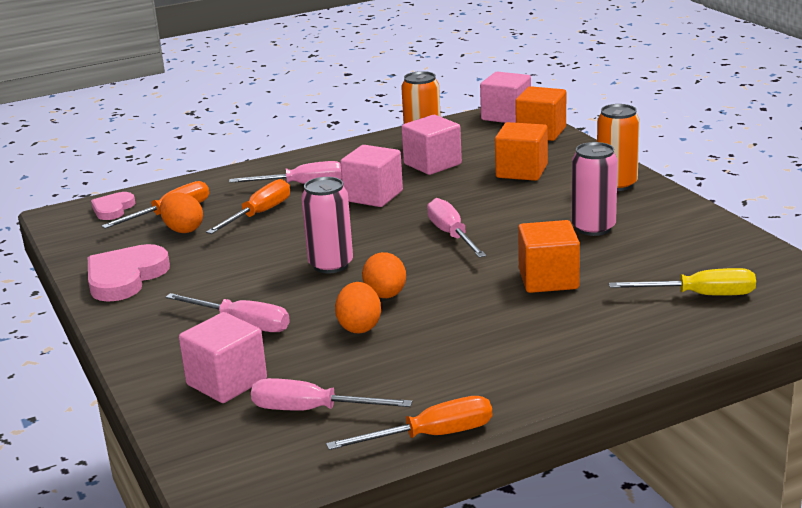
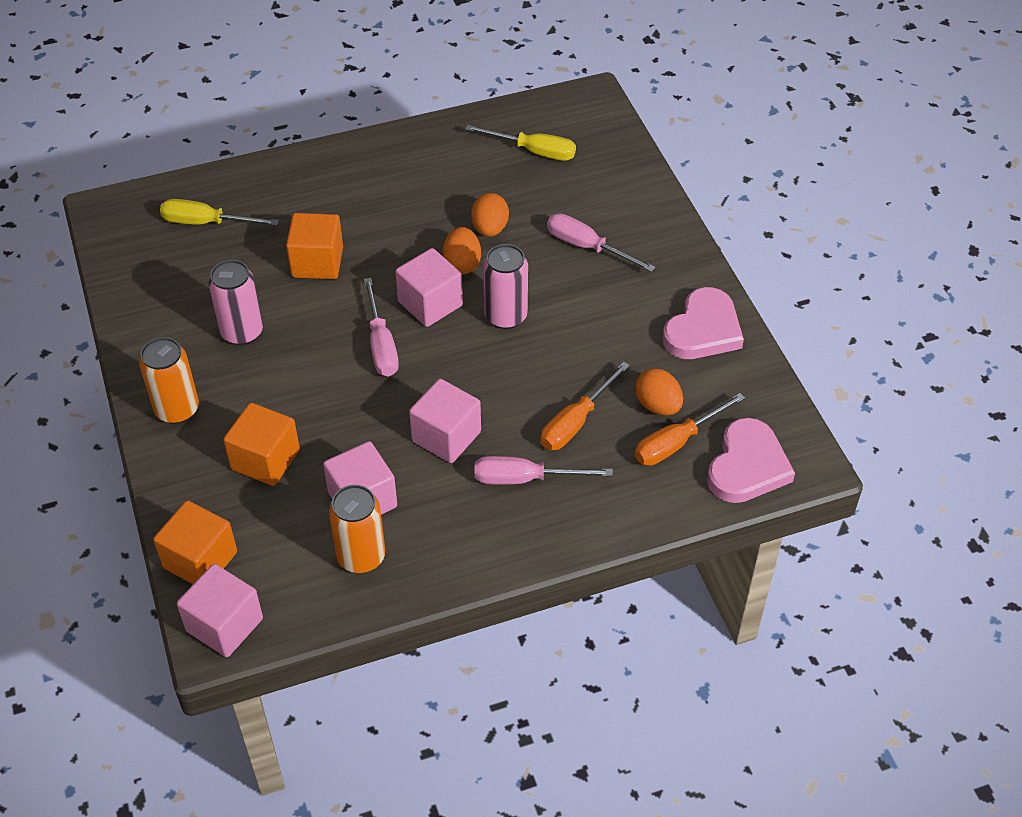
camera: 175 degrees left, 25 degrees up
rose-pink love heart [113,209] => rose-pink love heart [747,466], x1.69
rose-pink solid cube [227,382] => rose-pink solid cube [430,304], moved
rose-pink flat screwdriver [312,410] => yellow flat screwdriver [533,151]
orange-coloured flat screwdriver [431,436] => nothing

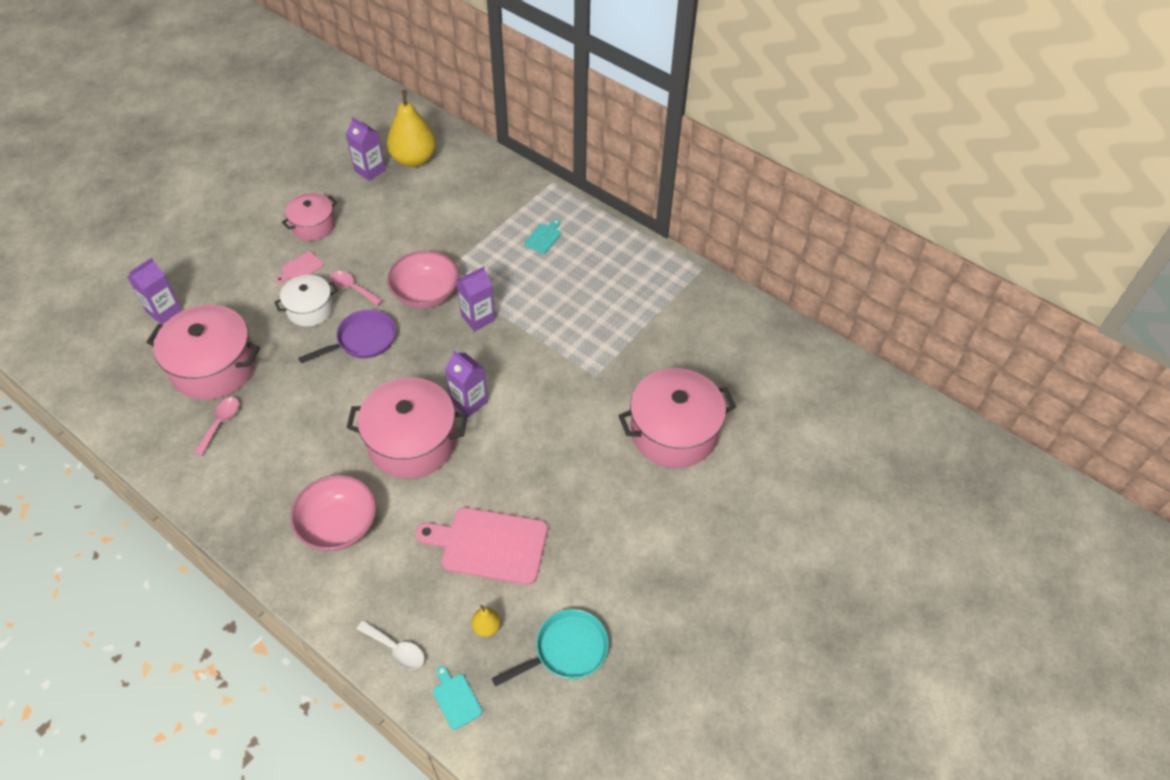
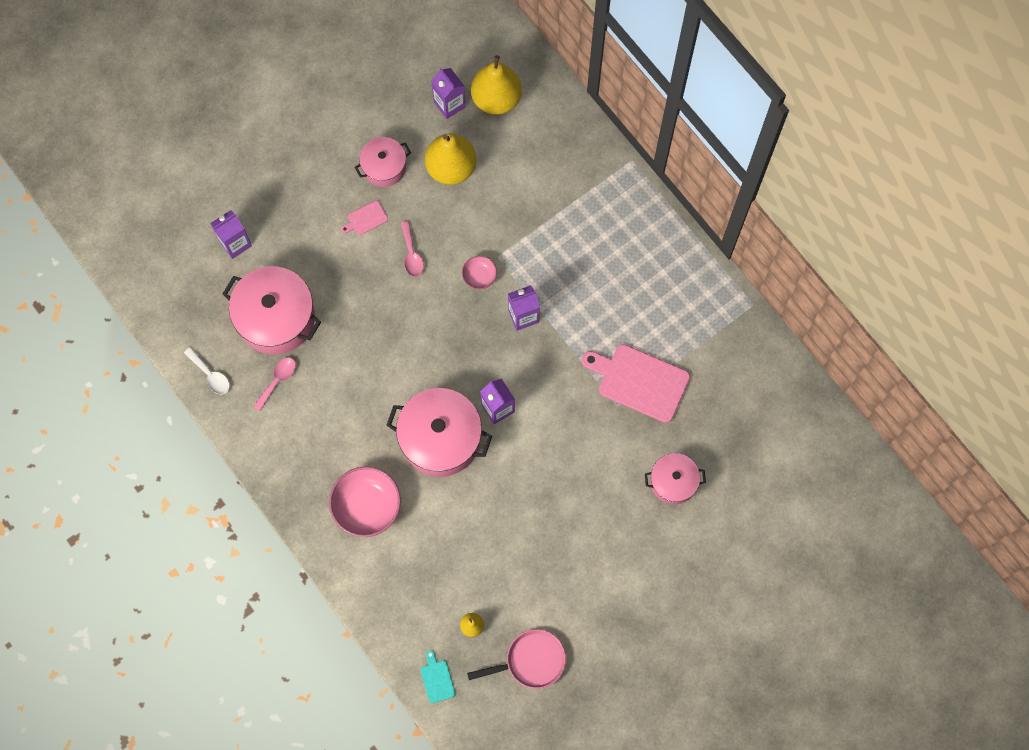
camera: 15 degrees right, 20 degrees up
white stockpot [310,309] => nothing
purple pan [362,340] => nothing
rose-pink teaspoon [352,288] => rose-pink teaspoon [411,254], 150 degrees counterclockwise
white teaspoon [396,649] => white teaspoon [210,375], moved
rose-pink deep dish [426,293] => rose-pink deep dish [479,276], x0.52
rose-pink bread board [489,545] => rose-pink bread board [639,381], moved
teal pan [566,650] => rose-pink pan [531,661]
teal bread board [543,237] => nothing
rose-pink stockpot [674,432] => rose-pink stockpot [673,482], x0.58
nothing => yellow toy pear [451,168]

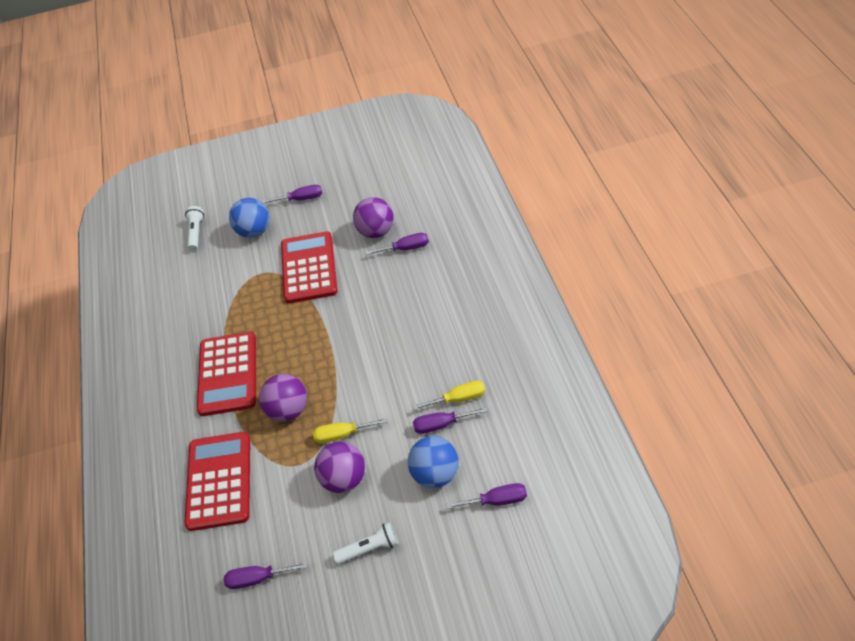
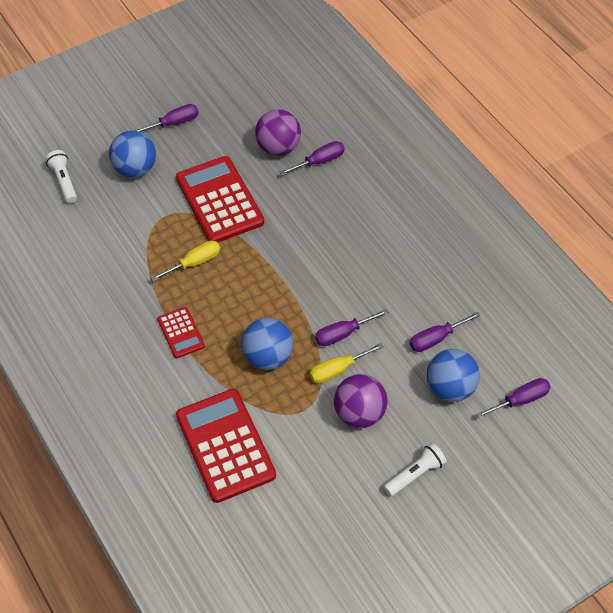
camera: 25 degrees left, 5 degrees up
red adding machine [228,374] => red adding machine [181,333], x0.51
purple flat screwdriver [257,578] => purple flat screwdriver [342,334], moved
purple play ball [288,410] => cobalt play ball [267,357]
yellow flat screwdriver [458,399] => yellow flat screwdriver [194,262], moved

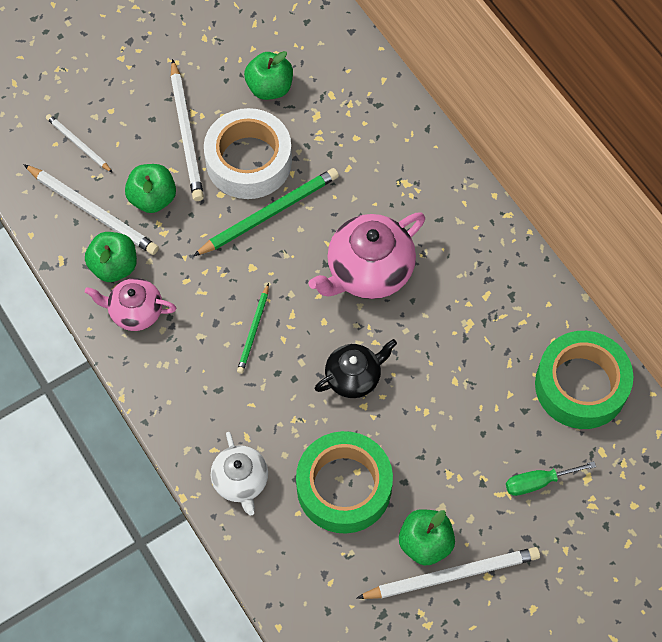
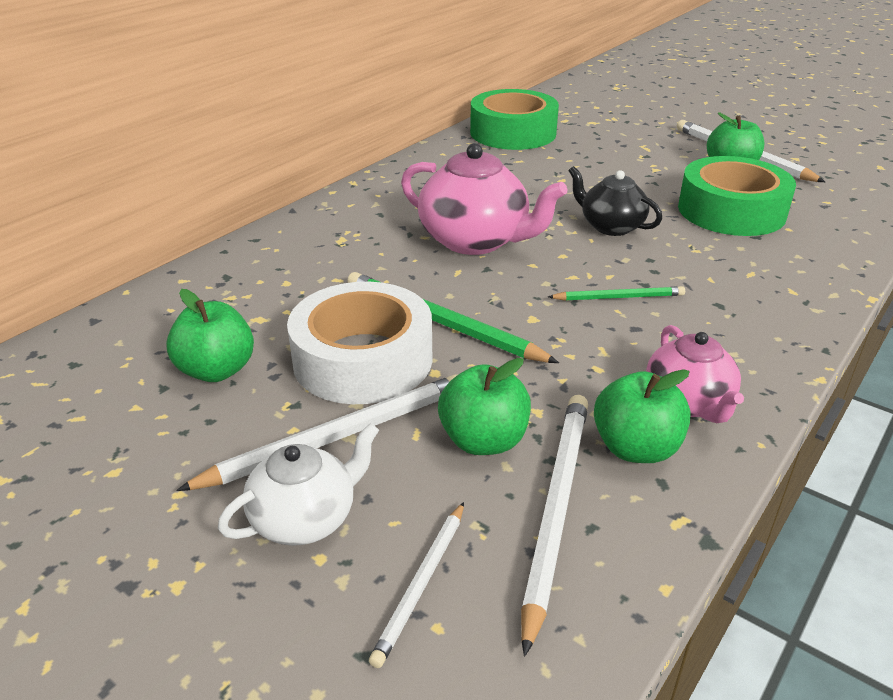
camera: 110 degrees left, 30 degrees down
white tea pot [241,481] => white tea pot [305,518], moved
green flat screwdriver [538,482] => nothing

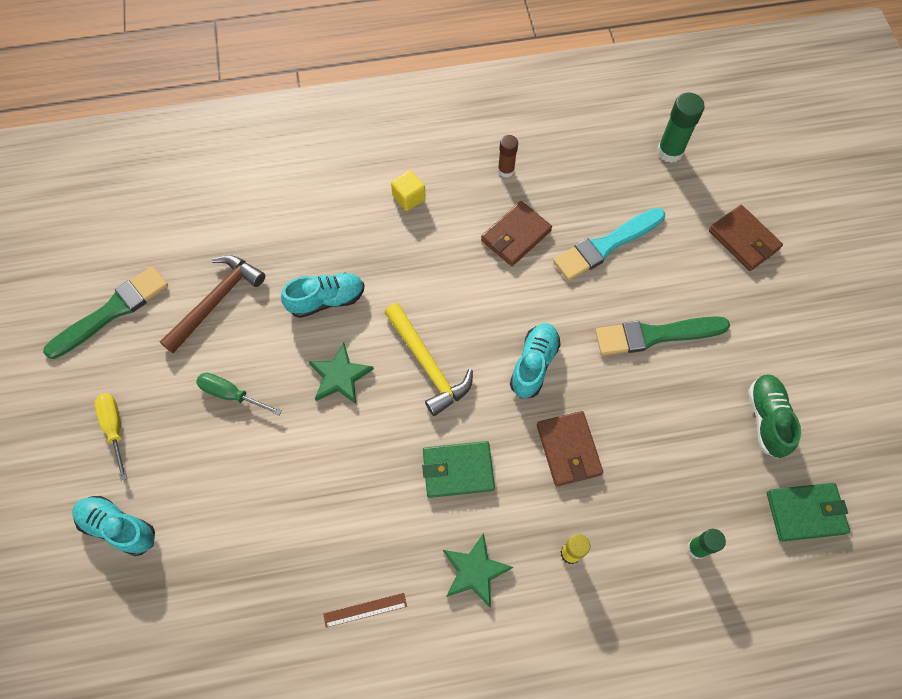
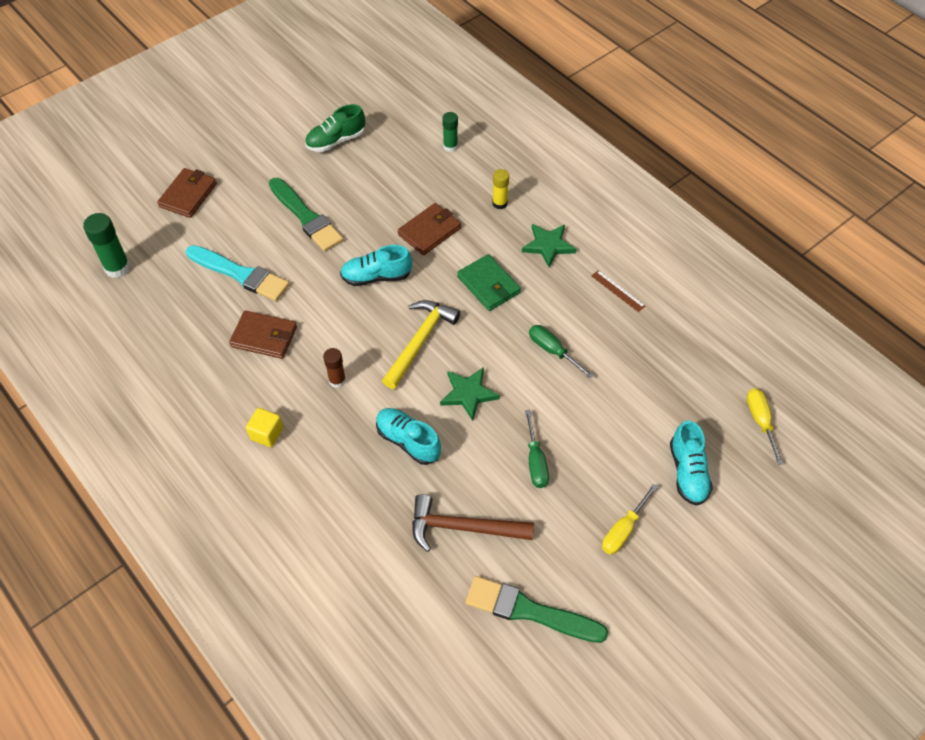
camera: 120 degrees left, 10 degrees down
dark brown glue [506,170] => dark brown glue [337,380], moved
green wallet [805,513] => nothing
nothing => green flat screwdriver [553,351]
nothing => yellow flat screwdriver [760,422]

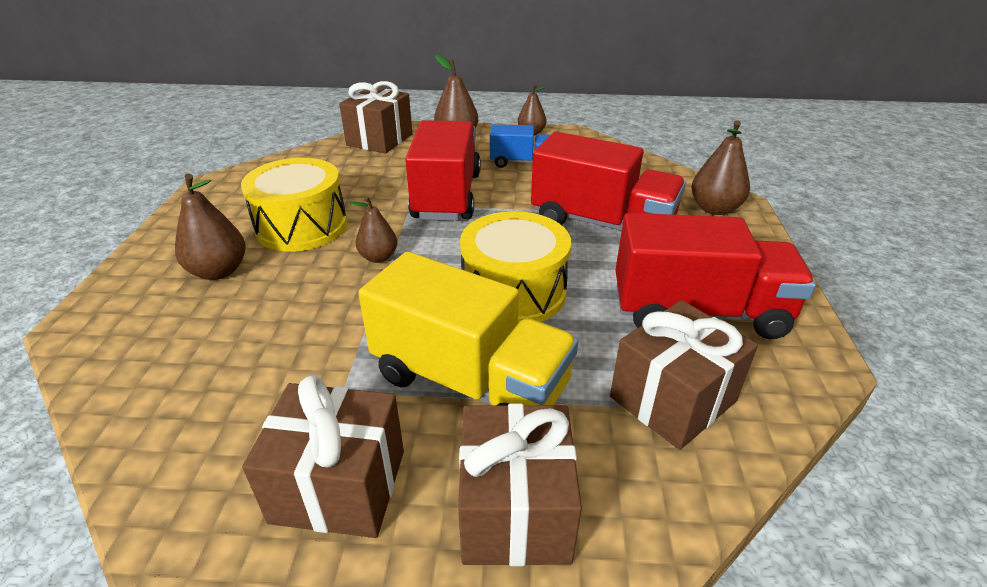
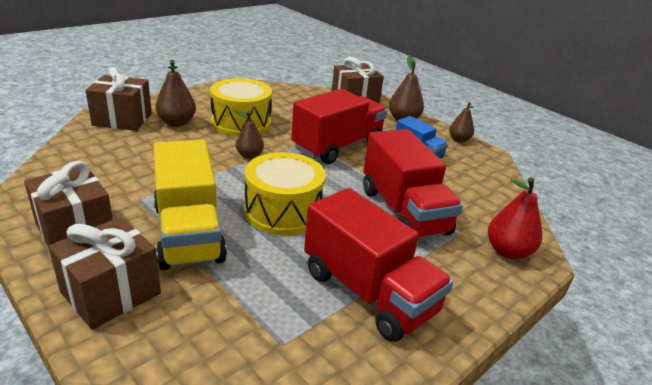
camera: 40 degrees right, 5 degrees down
dark brown gift [672,399] => dark brown gift [122,119], moved
dark brown toy pear [714,209] => red toy pear [508,251]

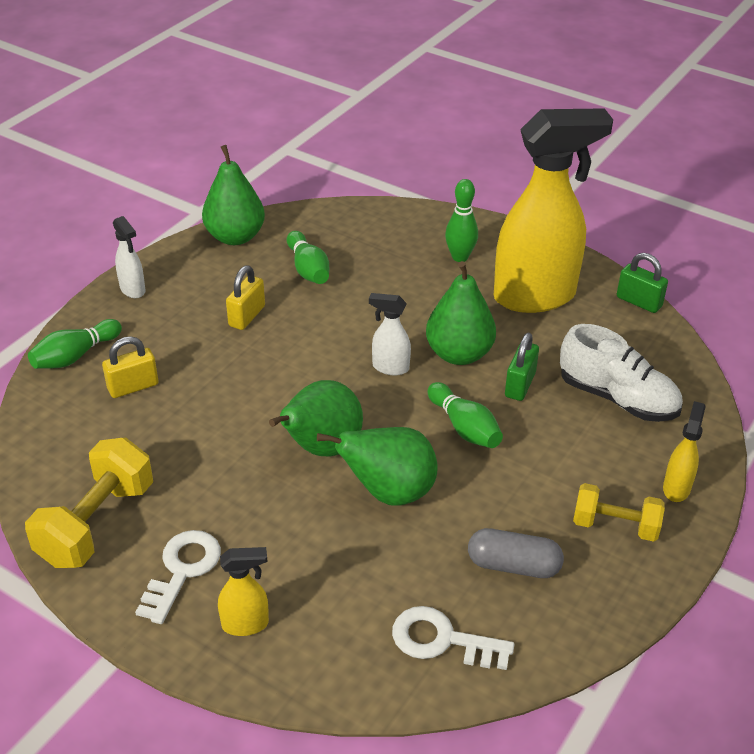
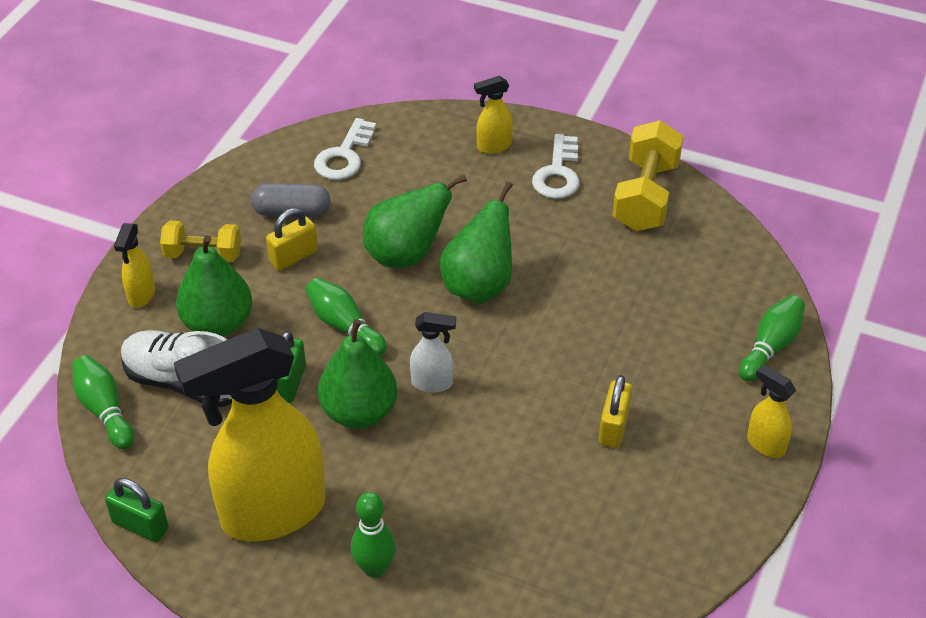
camera: 170 degrees right, 5 degrees up
yellow padlock [133,387] => yellow padlock [293,257], moved
white spray cleaner [133,290] => yellow spray cleaner [765,444]
green toy pear [235,237] => green toy pear [218,324], moved
green tenpin [308,269] => green tenpin [105,410], moved
white door key [442,640] => white door key [344,156], 105 degrees clockwise

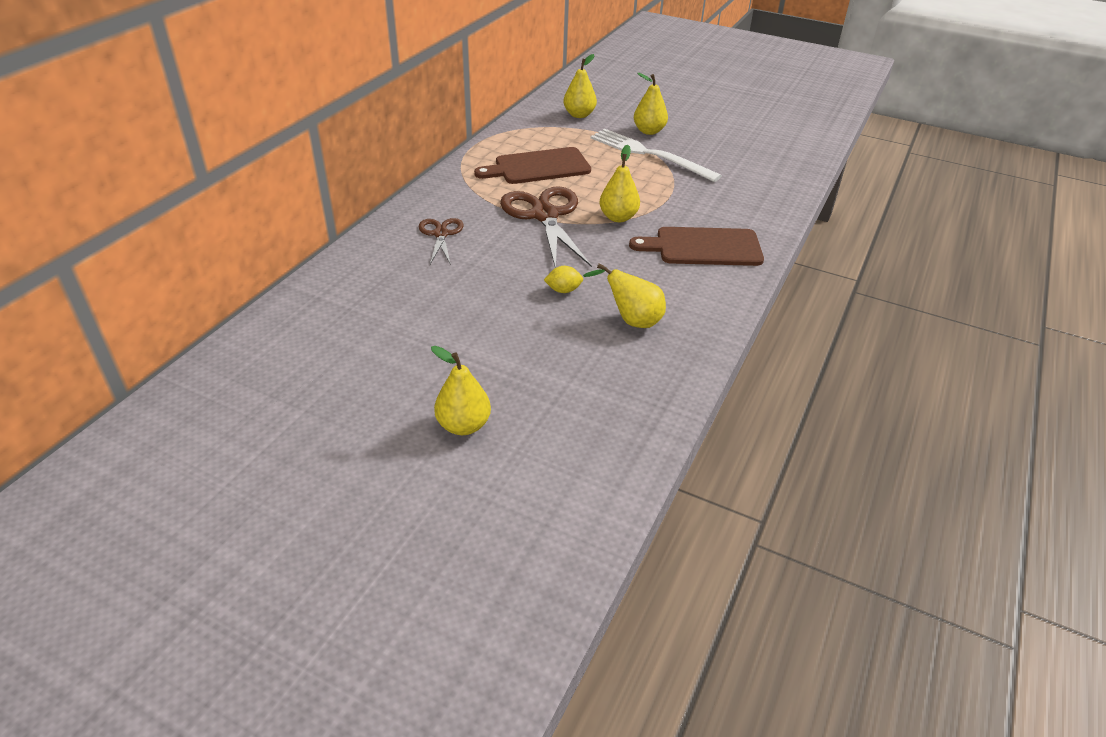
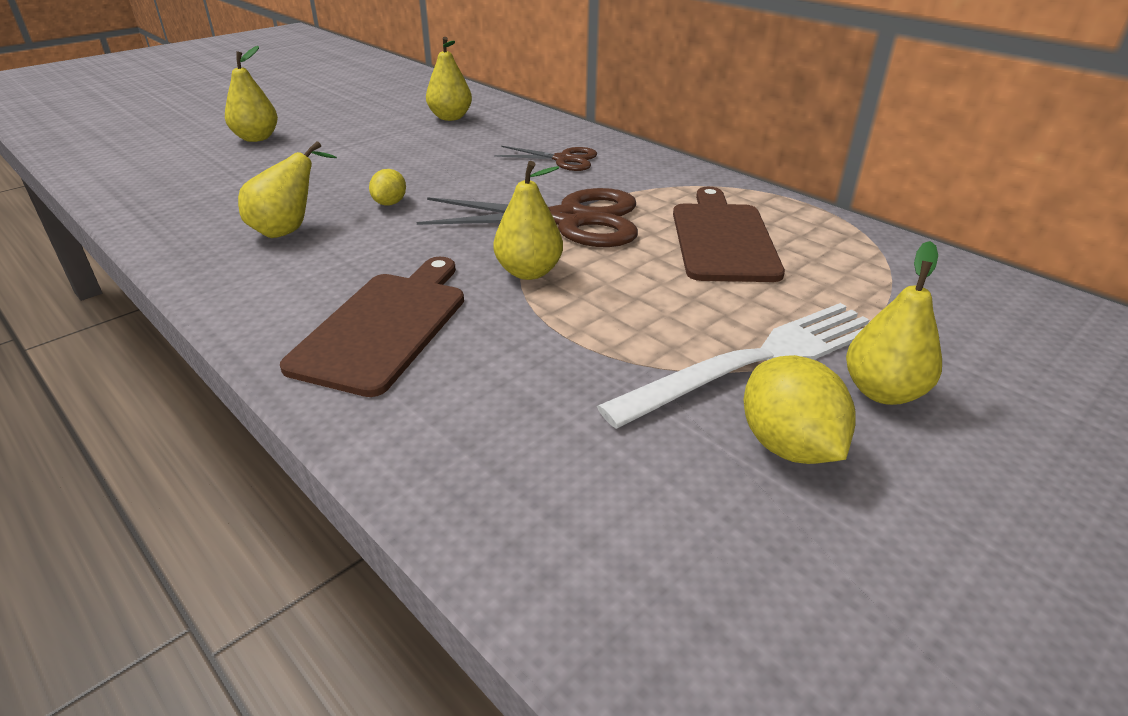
camera: 110 degrees right, 5 degrees down
yellow toy pear [579,115] => yellow toy pear [450,117], moved
nothing => yellow lemon [788,445]

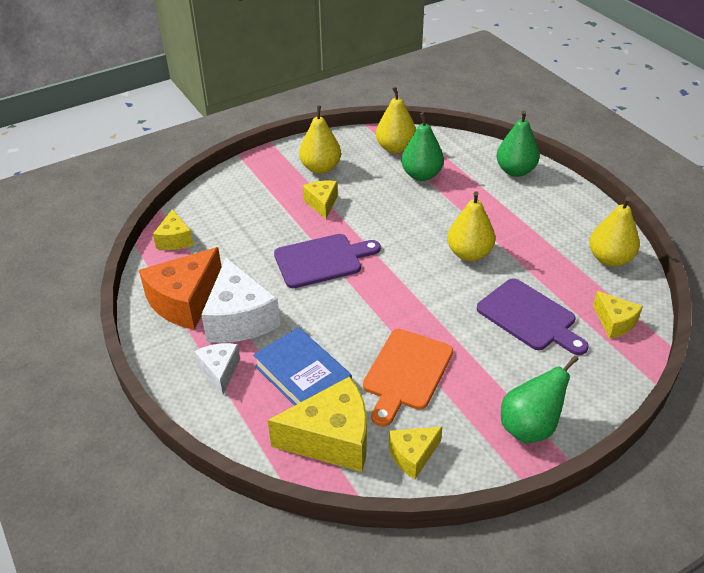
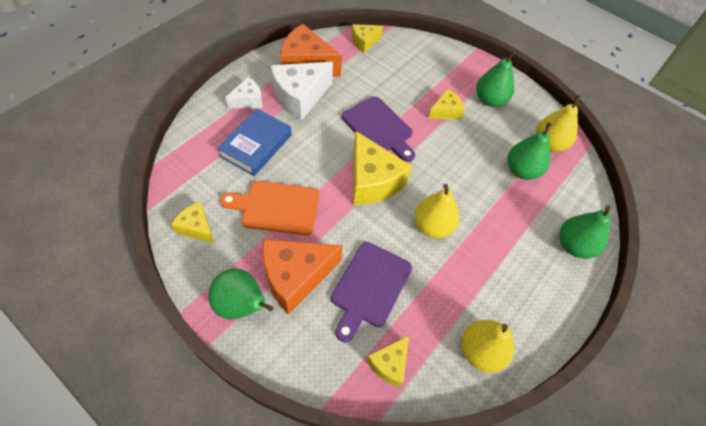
camera: 65 degrees right, 15 degrees up
yellow piece of cheese [332,439] => yellow piece of cheese [372,181], moved
yellow toy pear [320,168] => green toy pear [490,100]
nothing => orange-coloured piece of cheese [295,277]

